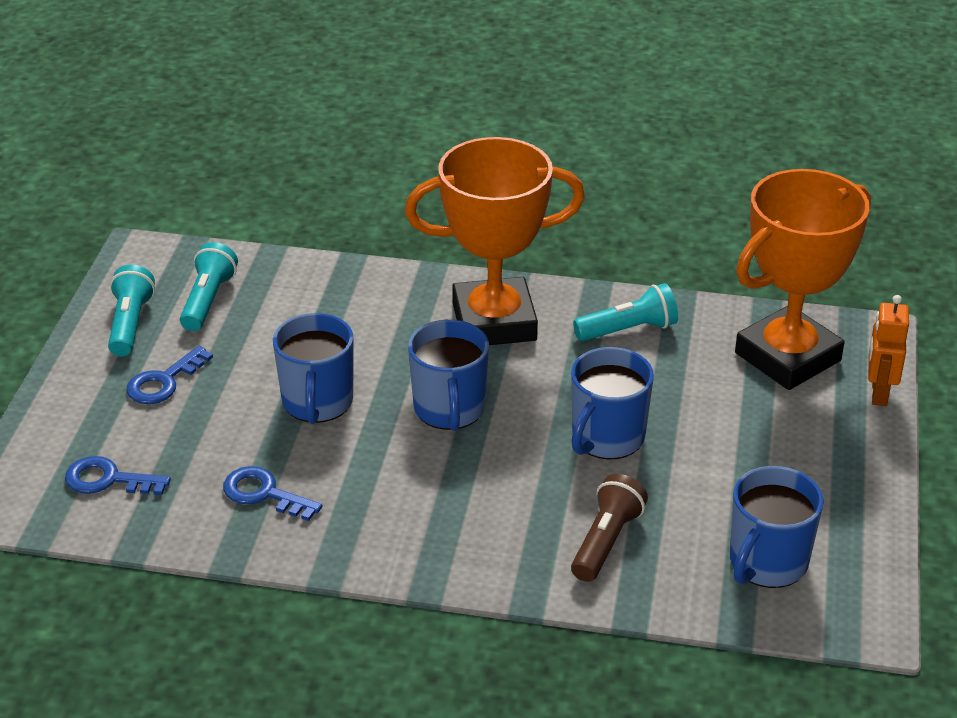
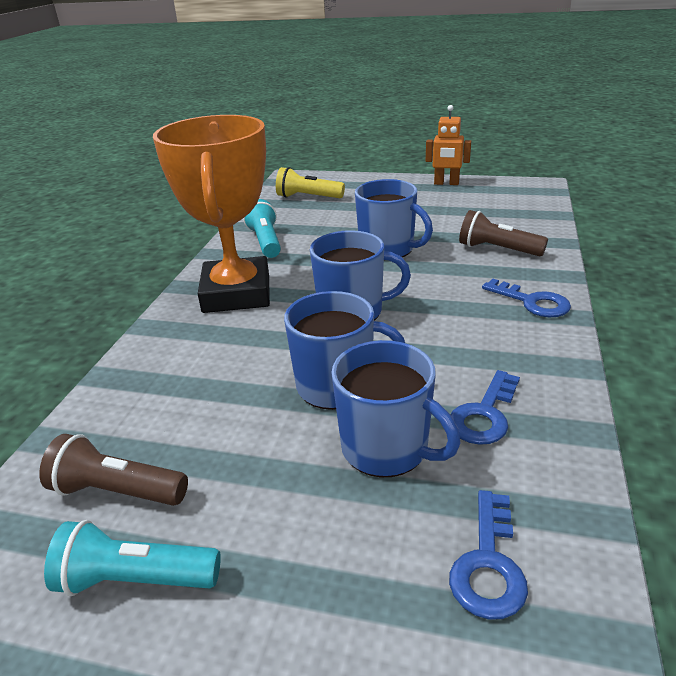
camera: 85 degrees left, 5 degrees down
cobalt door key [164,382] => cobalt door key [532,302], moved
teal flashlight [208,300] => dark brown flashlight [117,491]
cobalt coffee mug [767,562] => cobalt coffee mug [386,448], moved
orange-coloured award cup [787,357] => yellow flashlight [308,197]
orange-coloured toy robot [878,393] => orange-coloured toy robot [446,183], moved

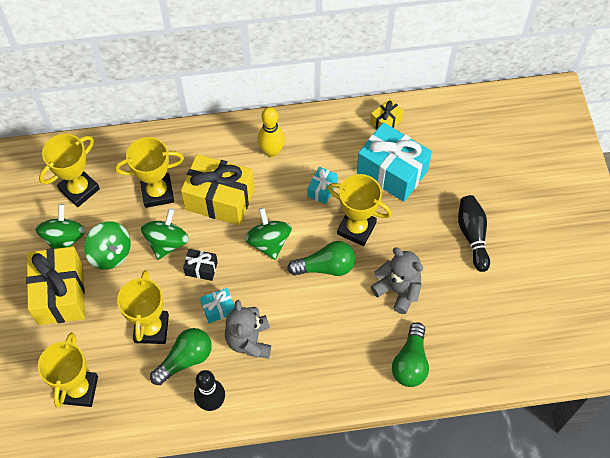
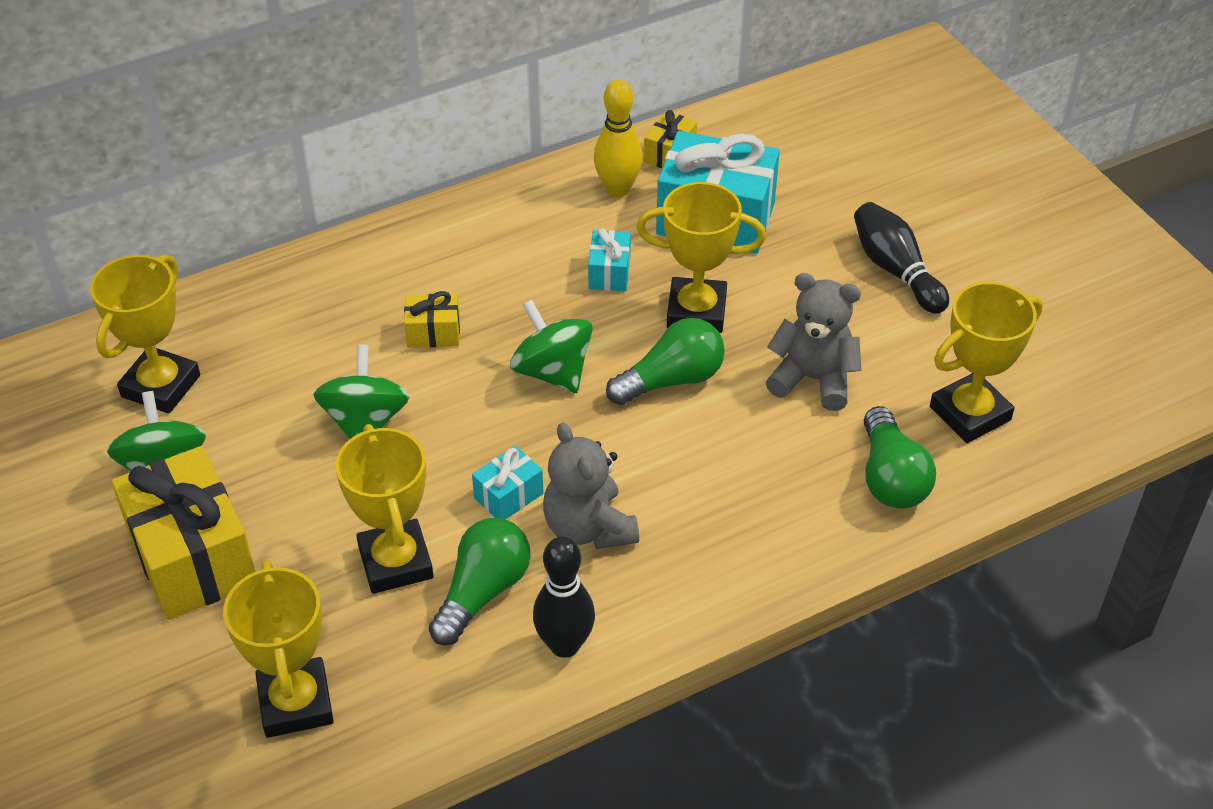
camera: 20 degrees left, 15 degrees down
green spinning top [110,253] => nothing
yellow award cup [157,192] => yellow award cup [970,413], moved
yellow gift [219,199] => yellow gift [433,333], x0.47
jet-black gift [201,268] => nothing
yellow tenpin [271,151] => yellow tenpin [617,189], moved

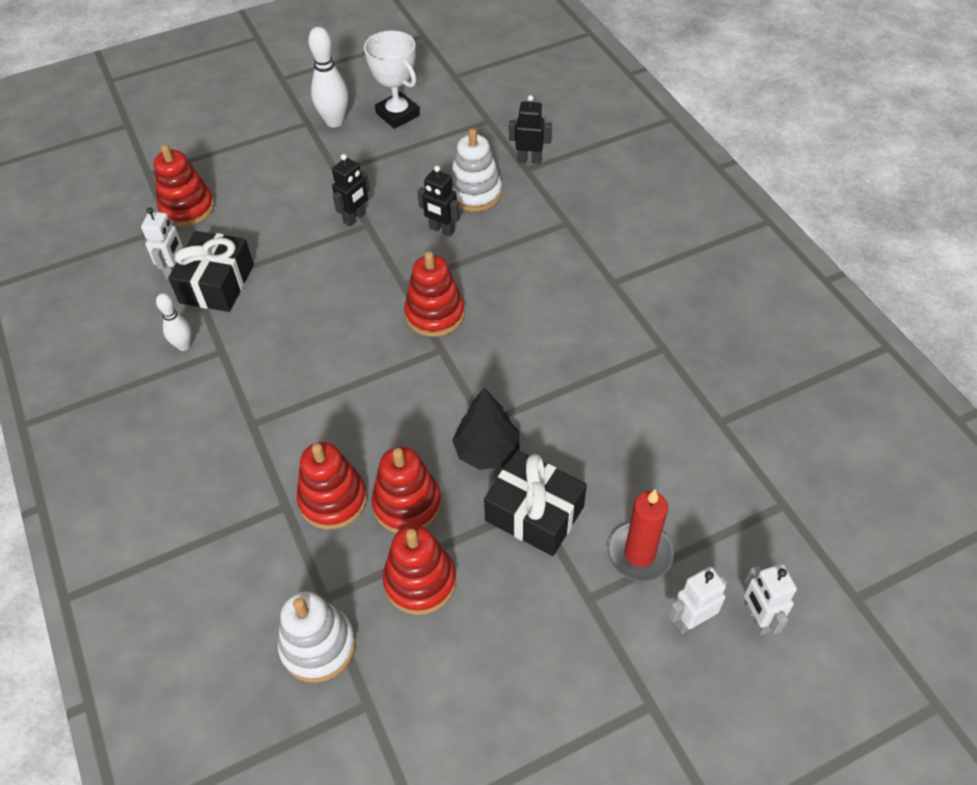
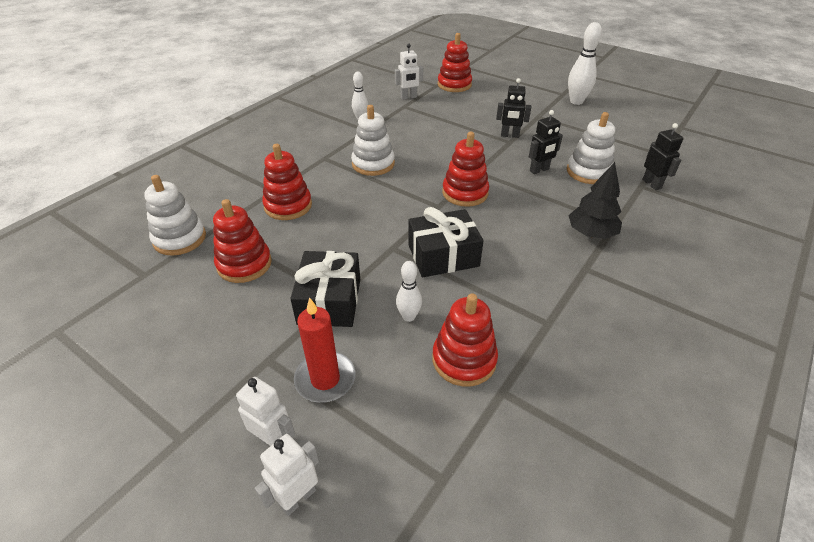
camera: 60 degrees right, 10 degrees down
jet-black gift [217,284] => jet-black gift [443,255], moved
white award cup [397,114] => nothing
red ring stacker [407,504] => red ring stacker [464,359], moved
jet-black toy robot [442,230] => jet-black toy robot [539,170], 120 degrees counterclockwise
jet-black toy tree [487,451] => jet-black toy tree [591,233], moved
nothing => white ring stacker [373,164]
nothing => white tenpin [408,316]

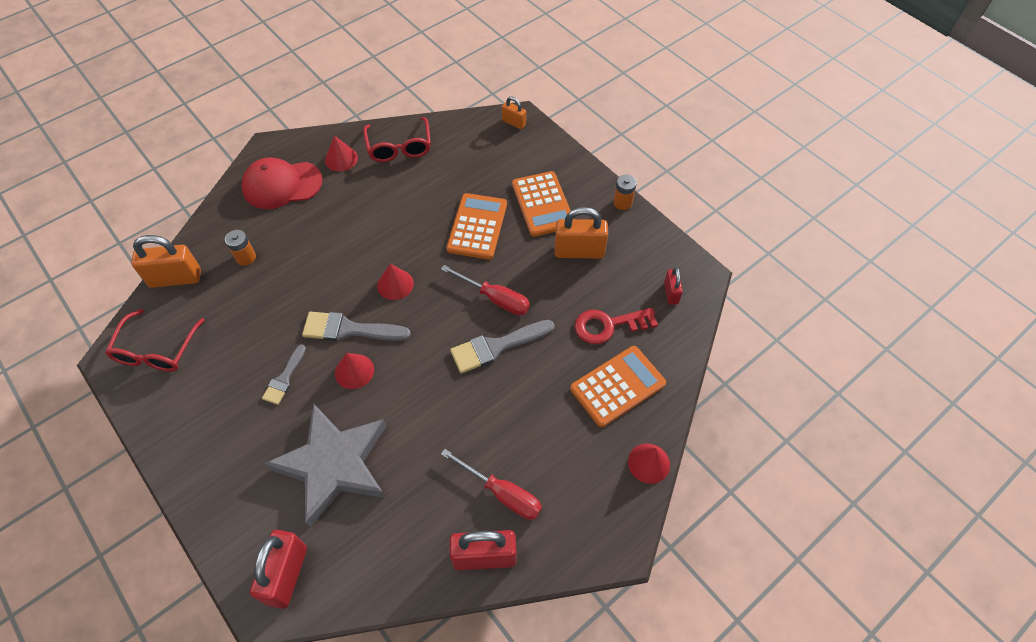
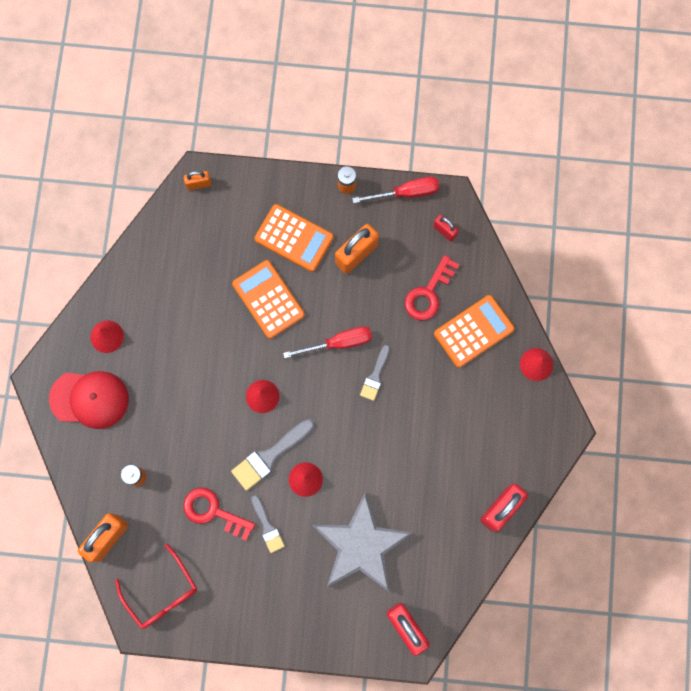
camera: 45 degrees left, 20 degrees up
red baseball cap [282,185] => red baseball cap [89,399], 120 degrees counterclockwise
red spectacles [399,147] => nothing
red flat screwdriver [502,493] => red flat screwdriver [406,193], moved
ash-grey paintbrush [496,347] => ash-grey paintbrush [375,376], x0.62
orange-coloured adding machine [617,386] => orange-coloured adding machine [473,331], 45 degrees clockwise
nothing => red door key [213,511]

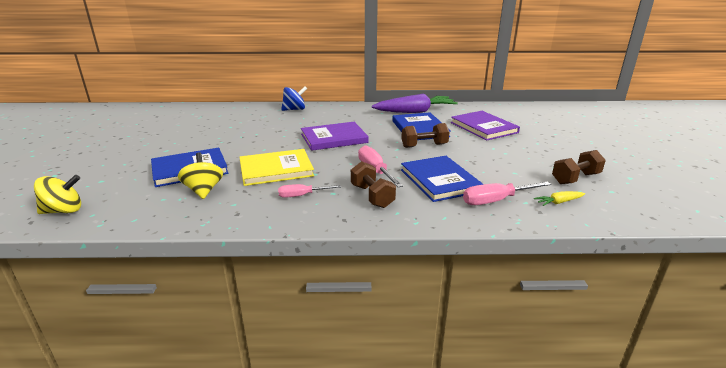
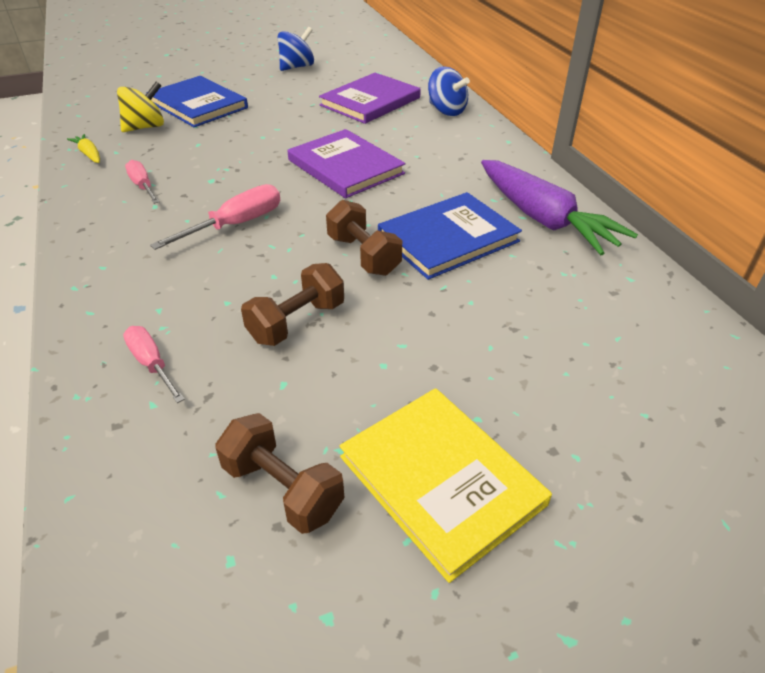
camera: 70 degrees right, 15 degrees up
yellow spinning top [63,211] => nothing
yellow hardcover [276,169] => yellow hardcover [441,480], moved
dark brown free weight [372,196] => dark brown free weight [297,322], moved
cobalt hardcover [440,180] => nothing
purple hardcover [483,127] => purple hardcover [370,101], moved
rose-pink flat screwdriver [496,201] => rose-pink flat screwdriver [151,364], x0.66
yellow root vegetable [558,202] => yellow root vegetable [89,154], moved
nothing => cobalt spinning top [297,67]

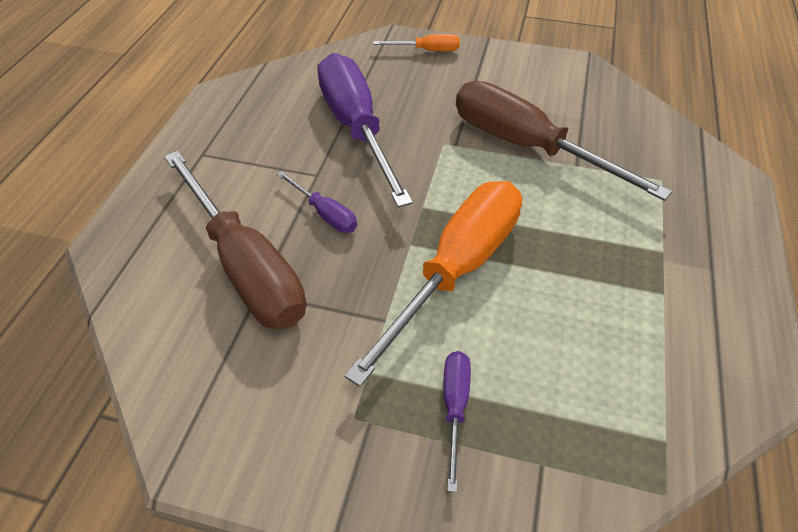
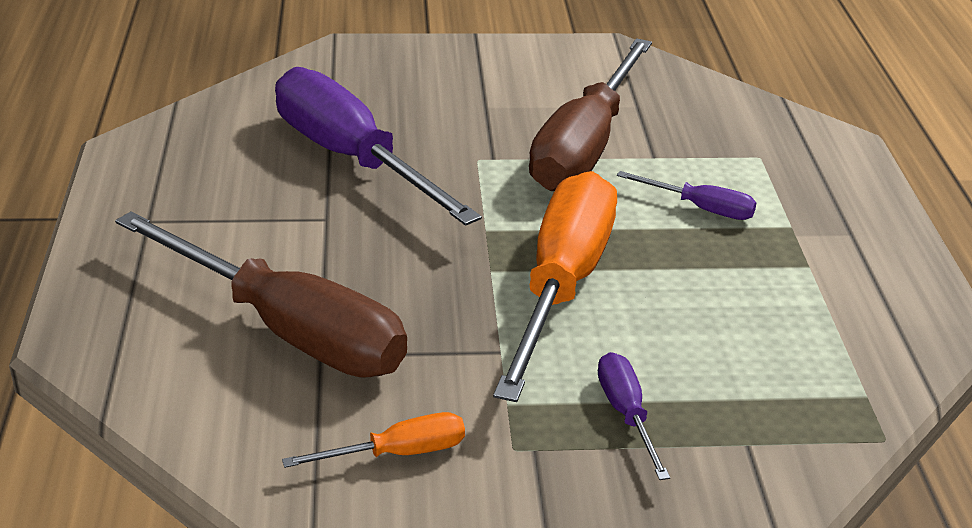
camera: 20 degrees left, 15 degrees down
purple flat screwdriver [325,214] => purple flat screwdriver [701,208], moved
orange-coloured flat screwdriver [427,50] => orange-coloured flat screwdriver [398,453], moved
dark brown flat screwdriver [527,147] => dark brown flat screwdriver [585,147], 90 degrees counterclockwise

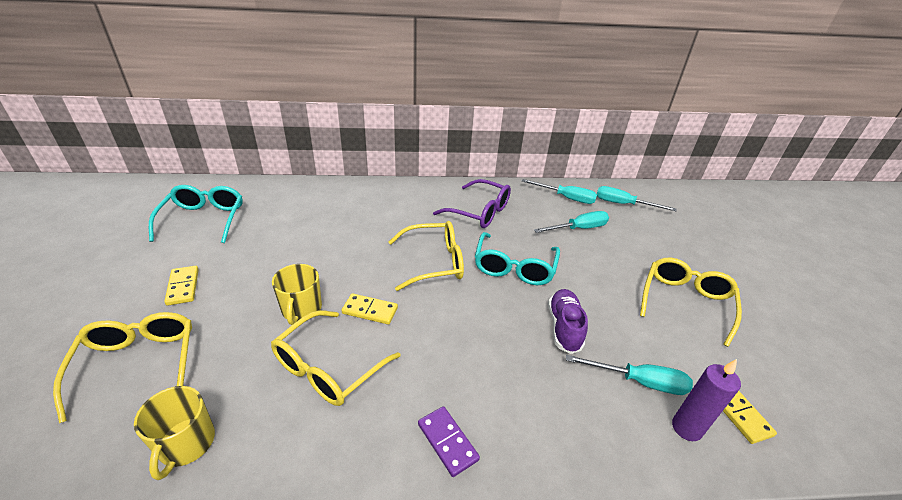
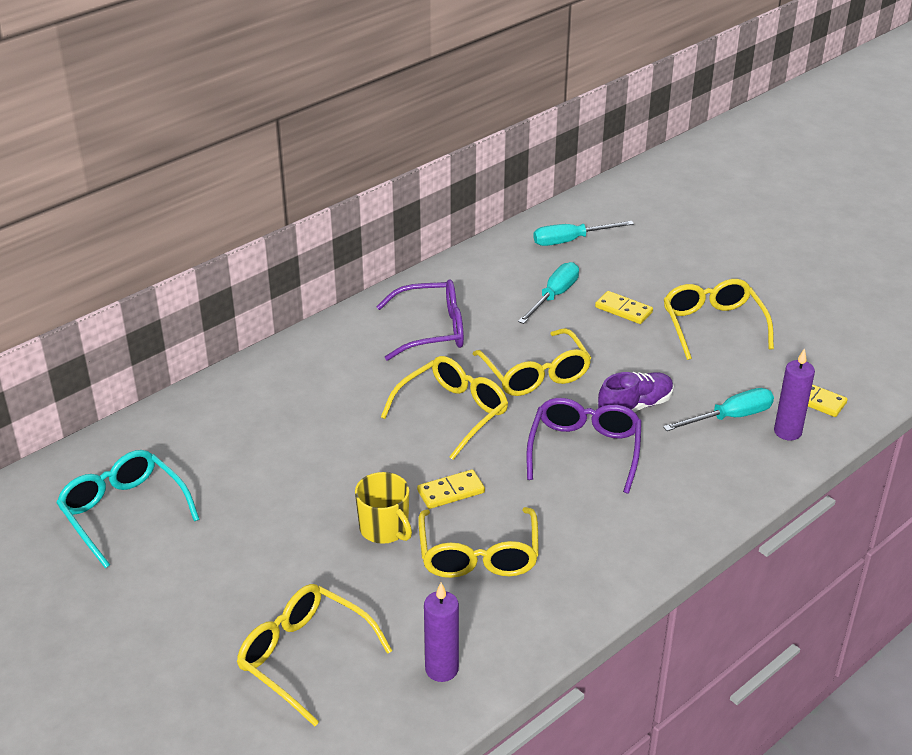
camera: 35 degrees left, 0 degrees up
yellow coffee mug [186,444] => purple pillar candle [441,669]
yellow domino [183,287] => yellow domino [623,310], moved
purple domino [447,442] => nothing
teal spectacles [514,268] => yellow spectacles [535,374]
teal flat screwdriver [566,198] => nothing
purple shoe [564,327] => purple shoe [635,406], 90 degrees clockwise
nothing => purple spectacles [584,450]

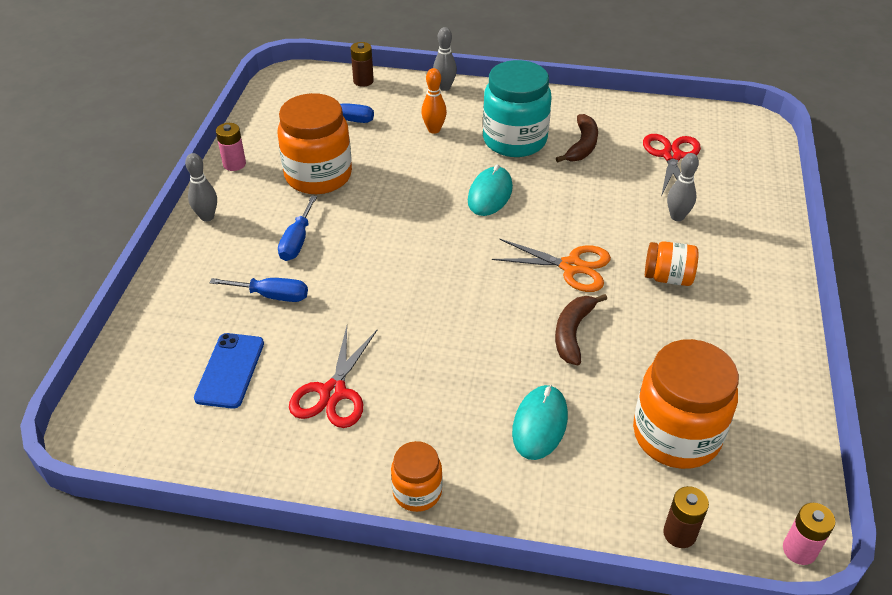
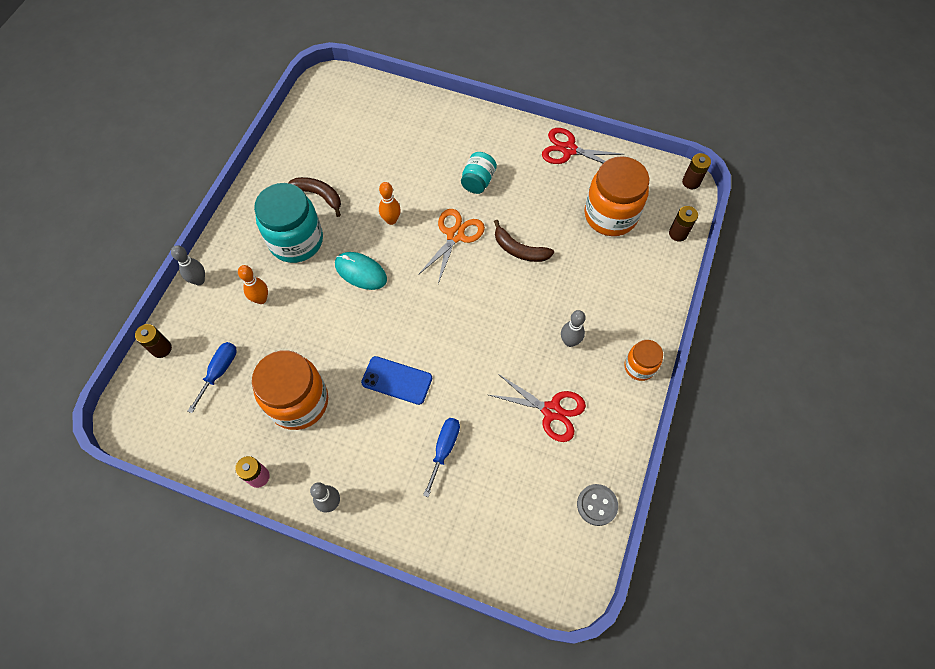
camera: 80 degrees left, 20 degrees up
cobalt phone [230,370] => cobalt phone [397,380], moved
cobalt flat screwdriver [297,241] => nothing
teal mouse [539,424] => nothing
red scissors [671,156] => red scissors [568,150], moved
orange-coloured preserve jar [668,277] => teal preserve jar [478,181]
ash-grey tenpin [677,216] => ash-grey tenpin [569,341], moved
rose-pink power cell [799,550] => dark brown power cell [691,182]
nothing => orange-coloured tenpin [391,220]
nothing => ash-grey button [597,505]

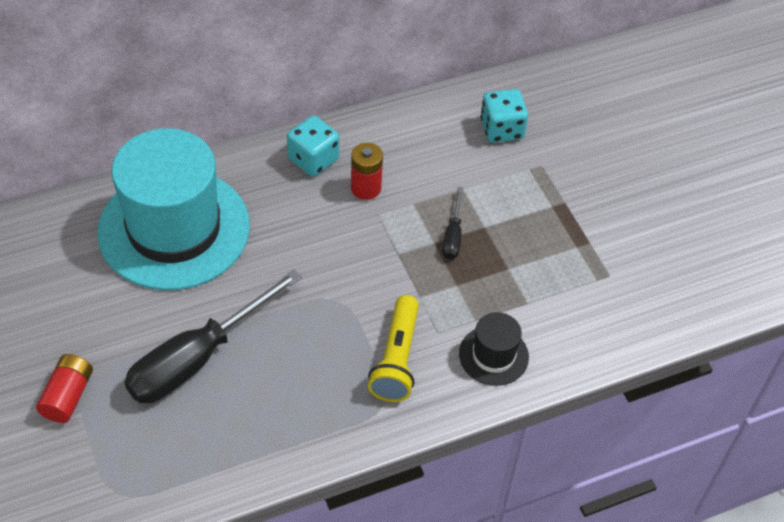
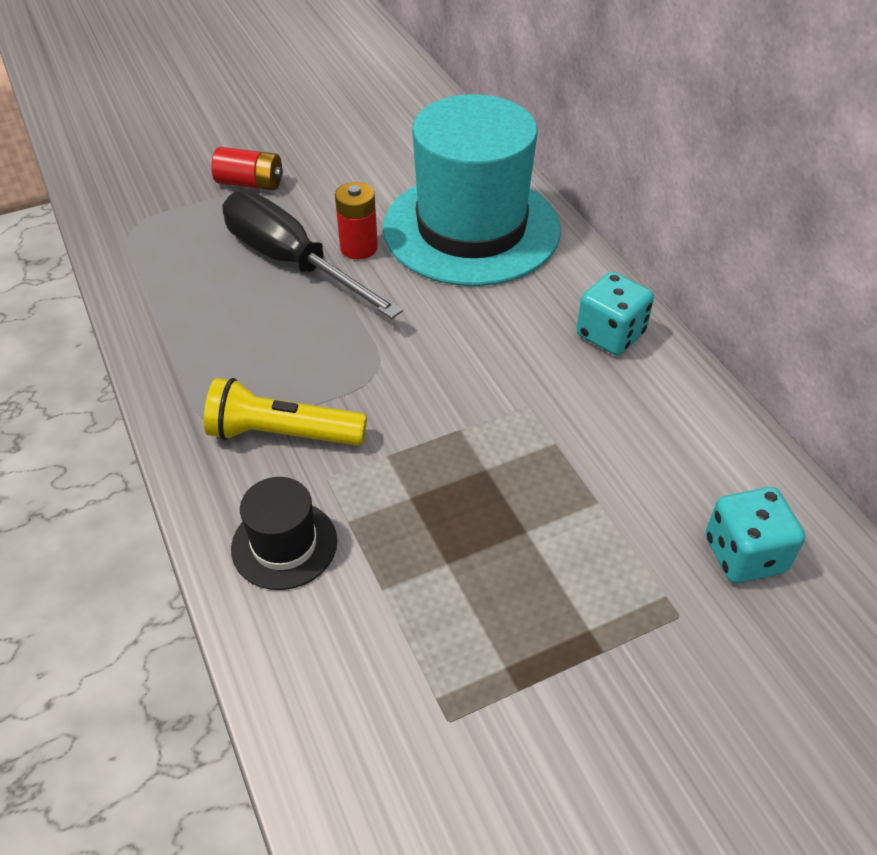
camera: 90 degrees right, 5 degrees down
red power cell [366,188] => red power cell [359,248], moved
jet-black flat screwdriver [453,235] => nothing

